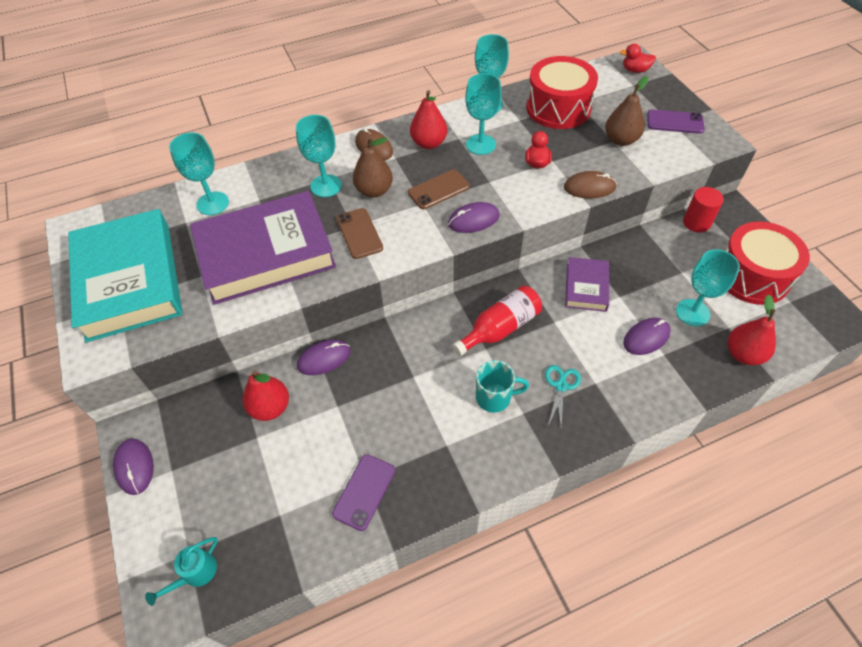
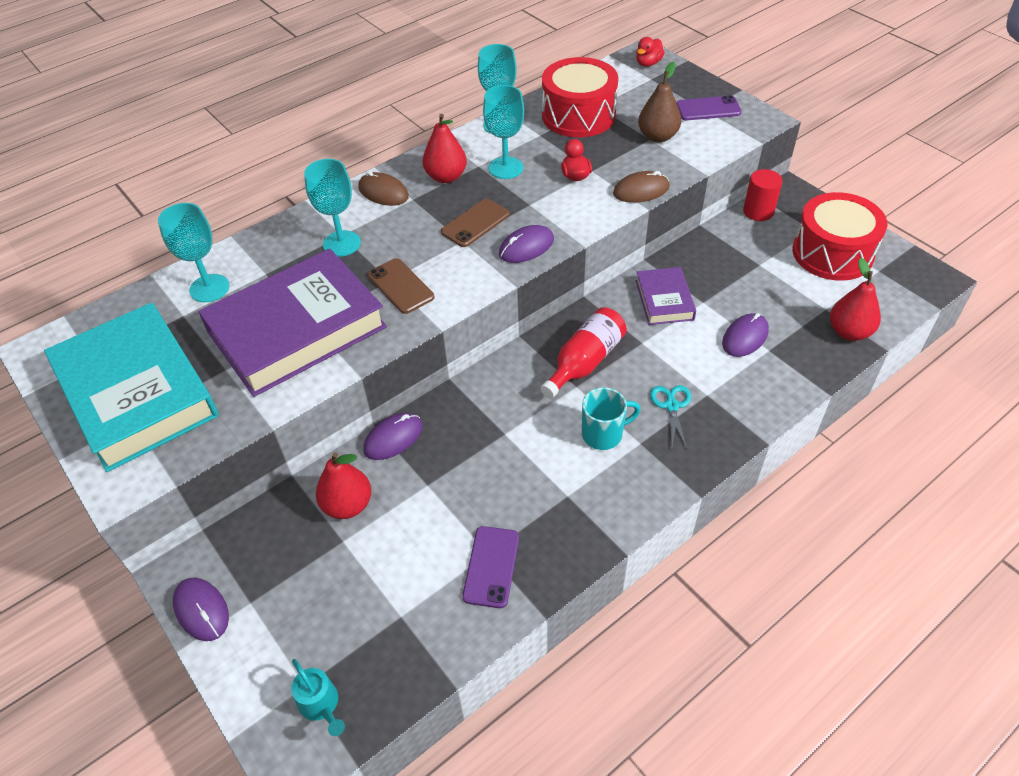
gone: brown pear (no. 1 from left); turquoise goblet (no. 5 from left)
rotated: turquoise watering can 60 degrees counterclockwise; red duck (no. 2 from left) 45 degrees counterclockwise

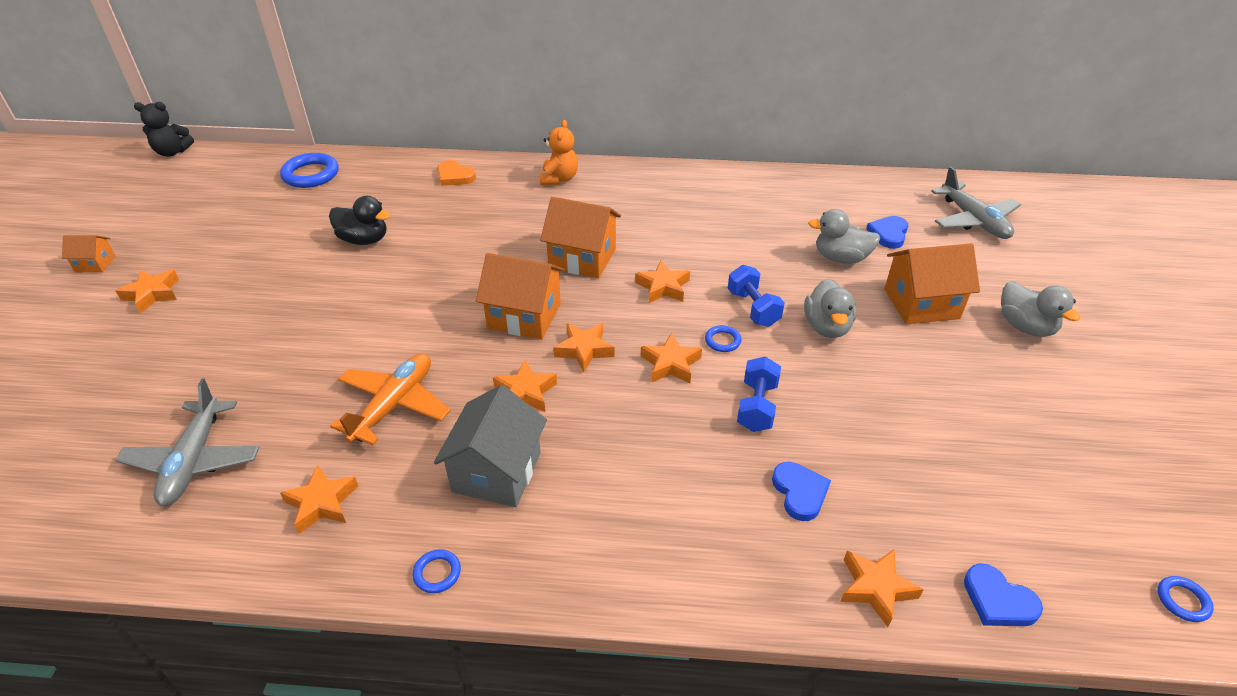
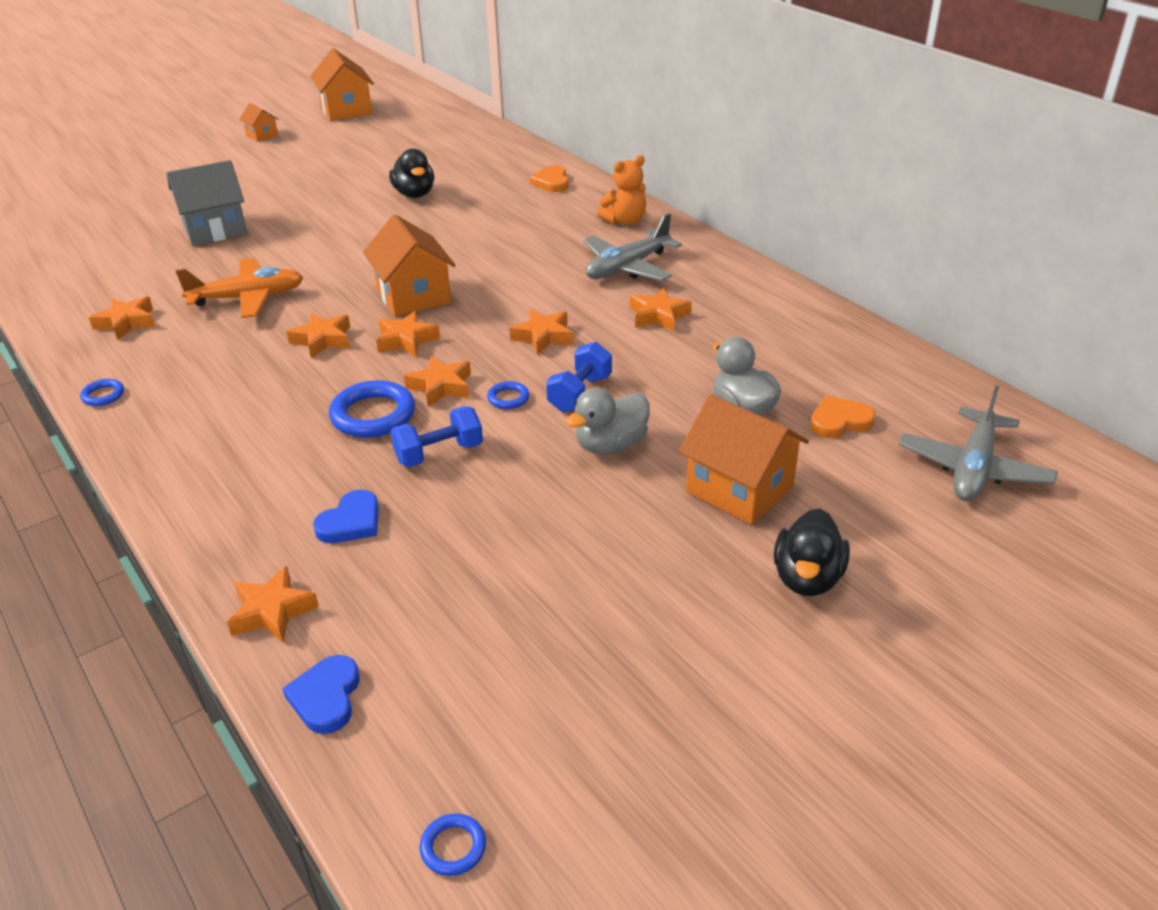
gone: black teddy bear
shifted: grey house; orange house (no. 3 from left in the first image) to orange house (no. 2 from left); blue ring (no. 1 from left in the first image) to blue ring (no. 2 from left); grey plane (no. 1 from left); orange star (no. 1 from left in the first image) to orange star (no. 7 from left)
repainted: grey duck (no. 3 from left) to black duck (no. 2 from left); blue heart (no. 2 from left) to orange heart (no. 2 from left)

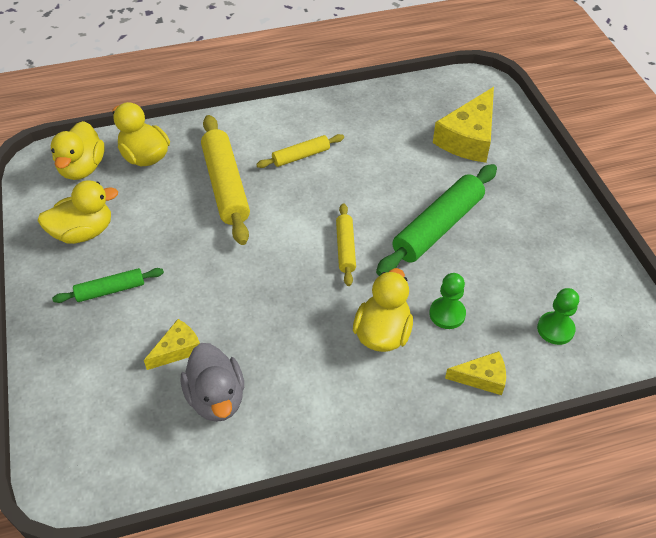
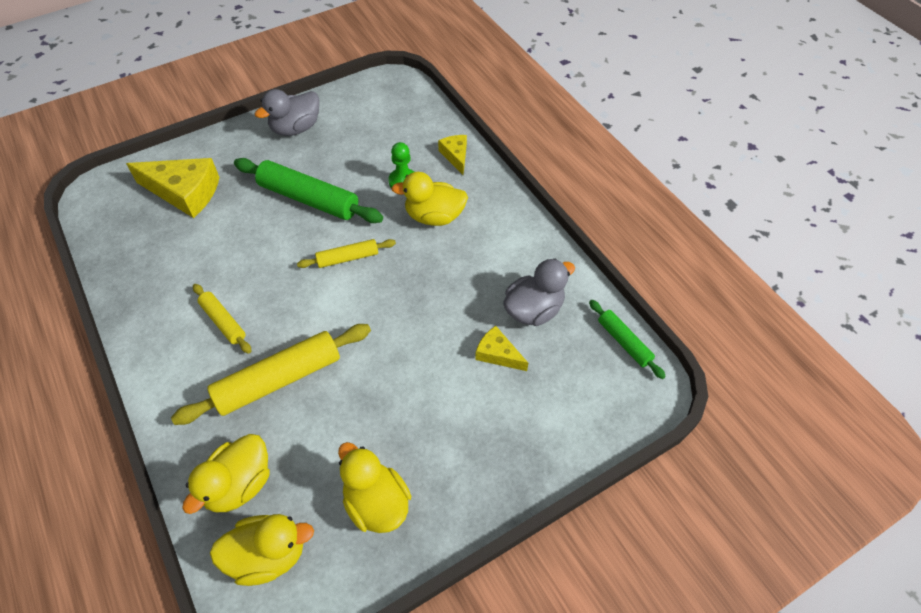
gone: green pawn (no. 2 from left)
new: grey duck (no. 1 from left)
shifted: green rolling pin (no. 1 from left in the first image) to green rolling pin (no. 2 from left)

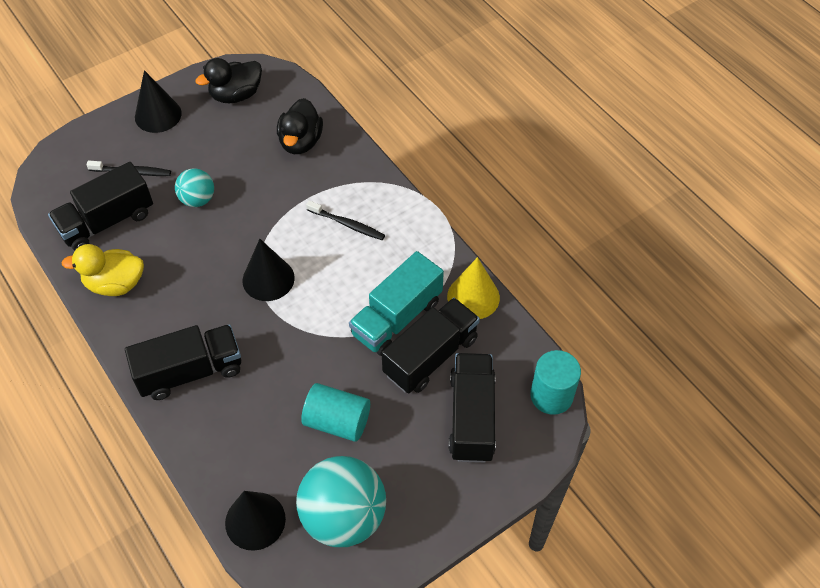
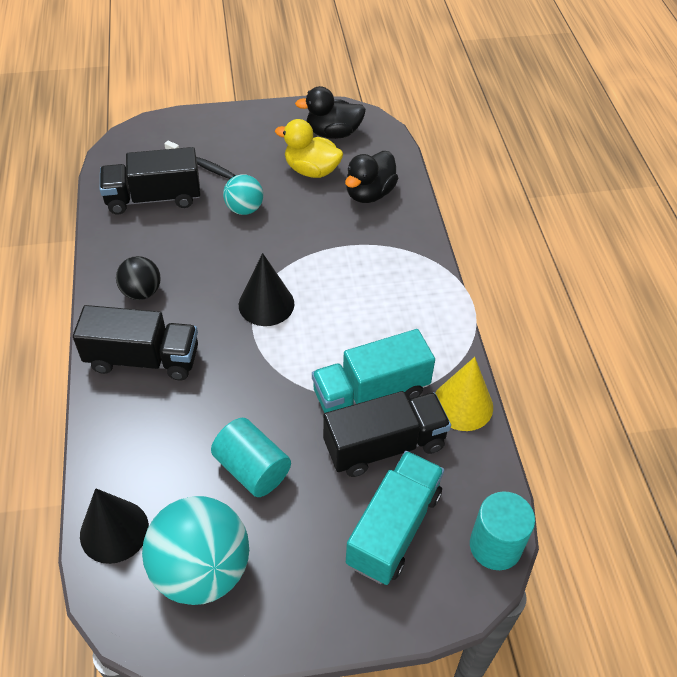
gone: black cone (no. 1 from left); black toothbrush (no. 2 from left)
new: black ball
shifted: yellow duck
repainted: black truck (no. 4 from left) to turquoise truck (no. 2 from left)

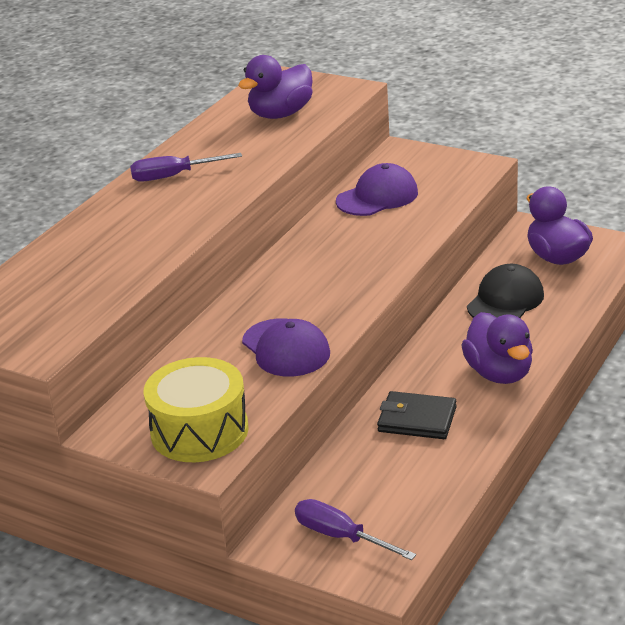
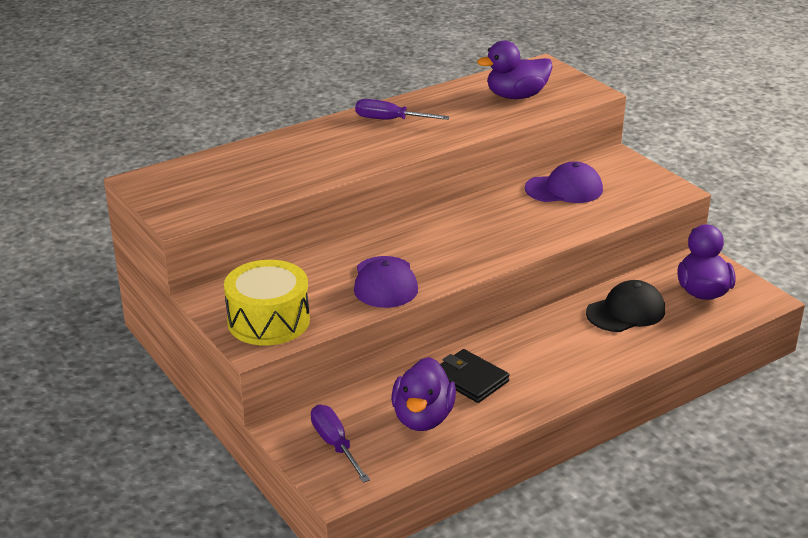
shifted: purple duck (no. 2 from left in the first image) to purple duck (no. 1 from left)

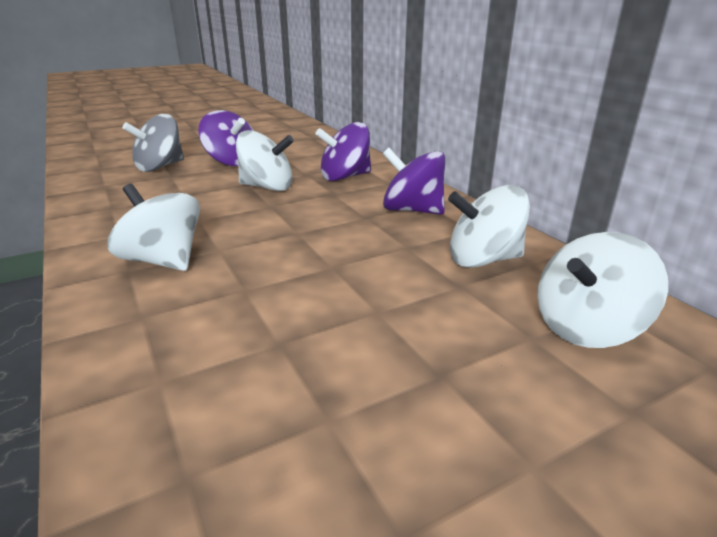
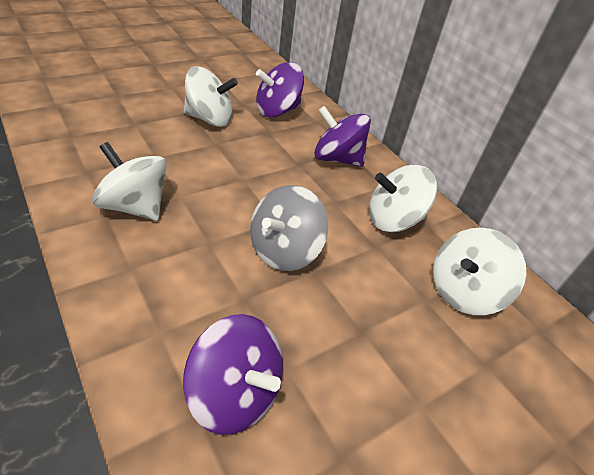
shifted: purple spinning top (no. 1 from left); grey spinning top

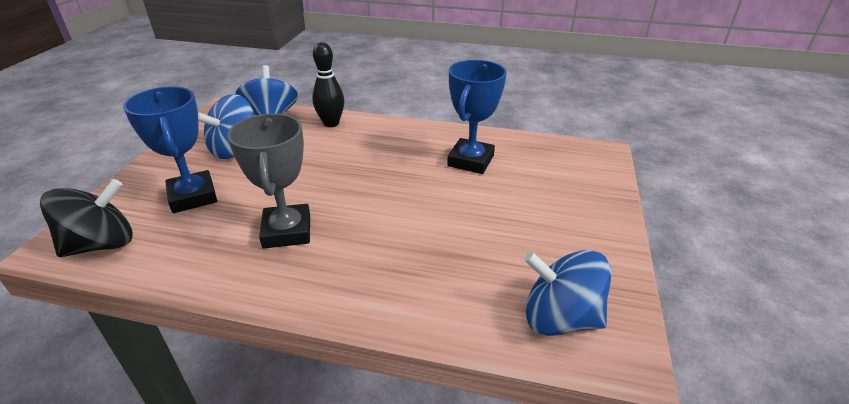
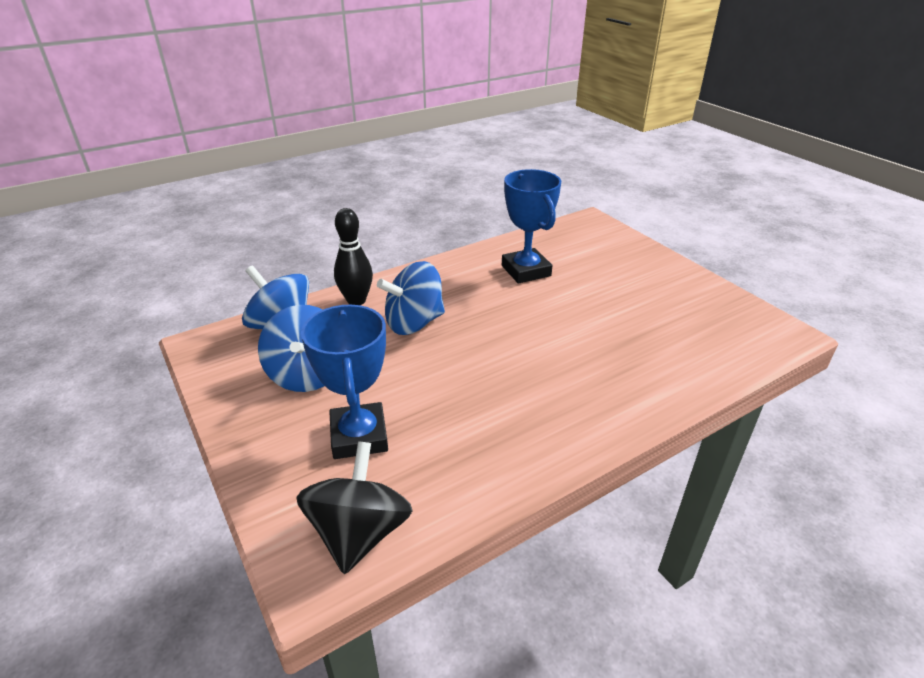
gone: grey trophy
shifted: blue spinning top (no. 3 from left)
rotated: blue trophy (no. 1 from left) 60 degrees clockwise

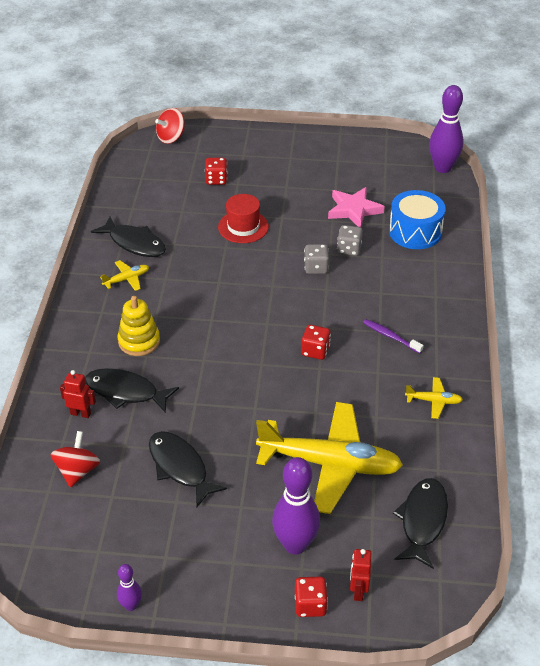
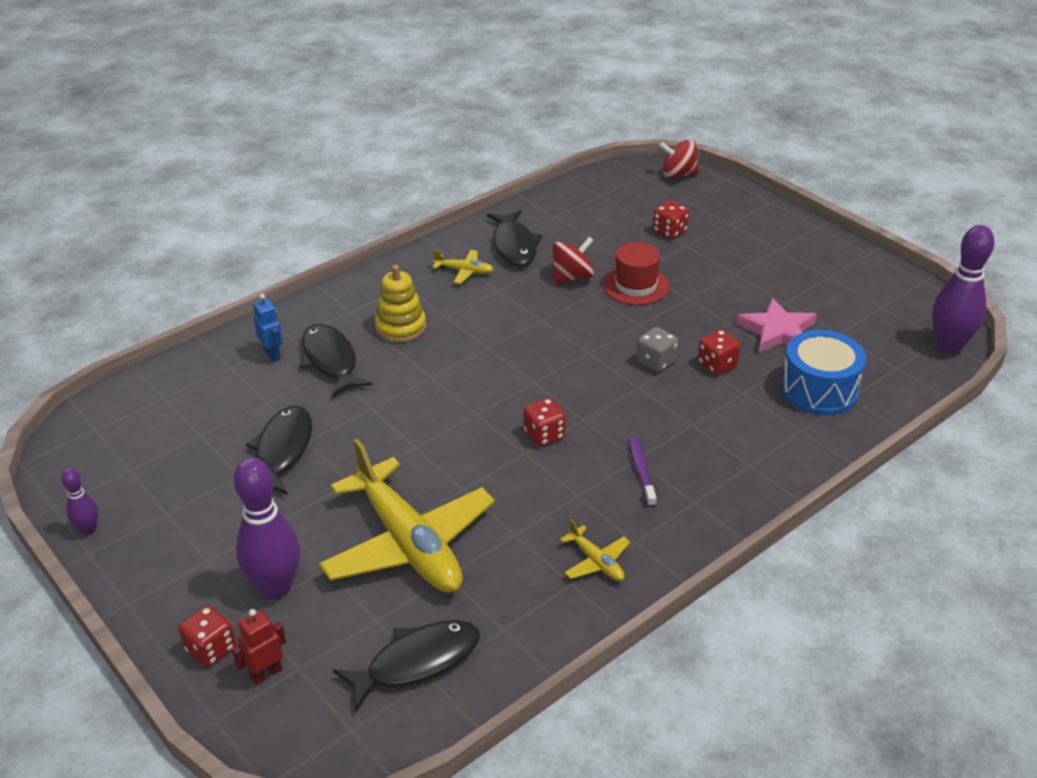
shifted: red spinning top (no. 1 from left)
repainted: red robot (no. 1 from left) to blue robot; grey dice (no. 2 from left) to red dice (no. 4 from left)

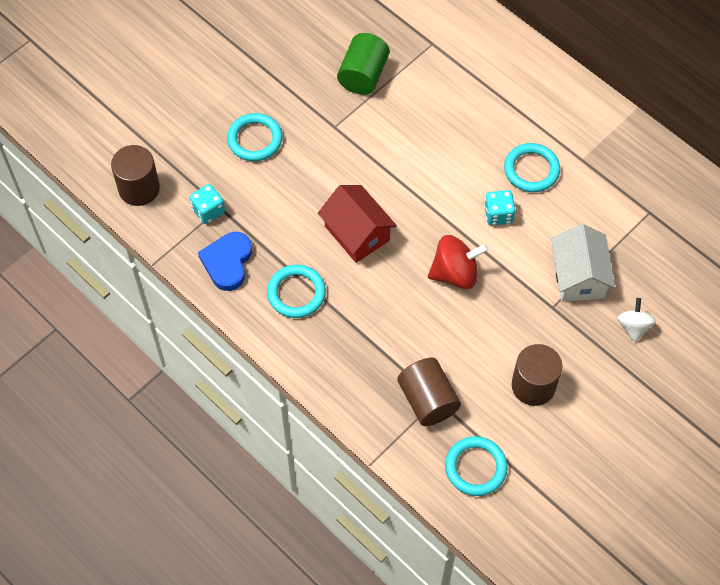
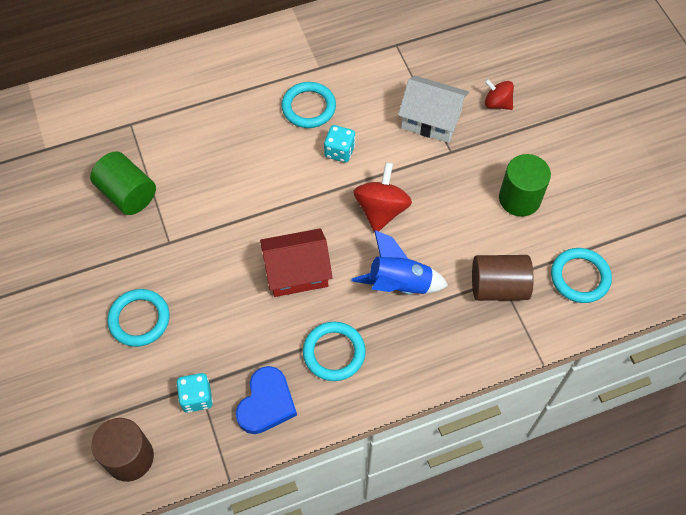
new: blue rocket
repainted: white spinning top to red spinning top (no. 2 from left); brown cylinder (no. 3 from left) to green cylinder (no. 2 from left)
rotated: blue heart 105 degrees counterclockwise

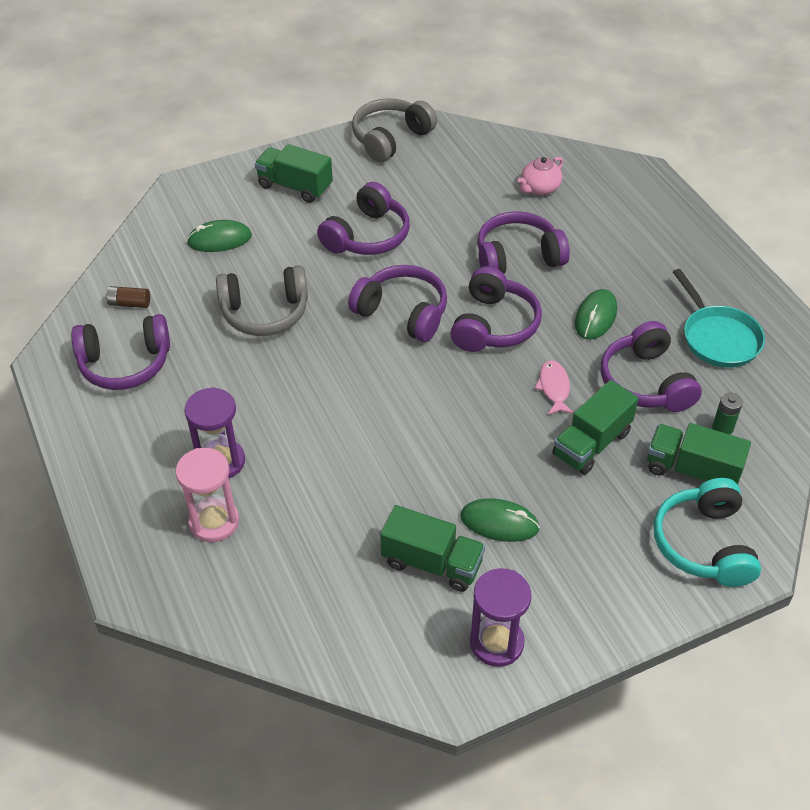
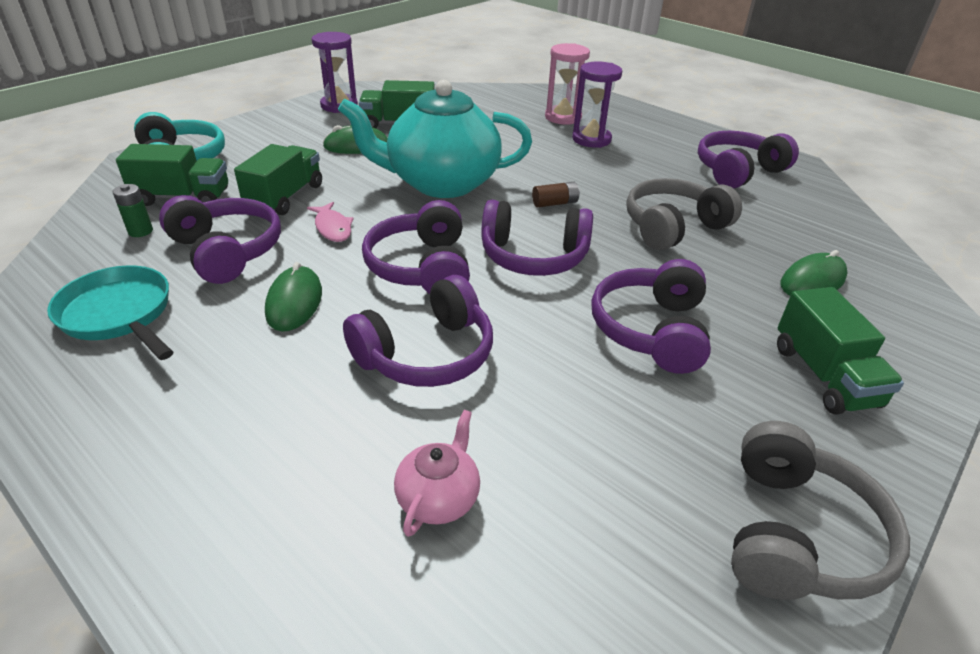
new: turquoise teapot
shifted: brown battery
rotated: green truck (no. 1 from left in the first image) 75 degrees clockwise

